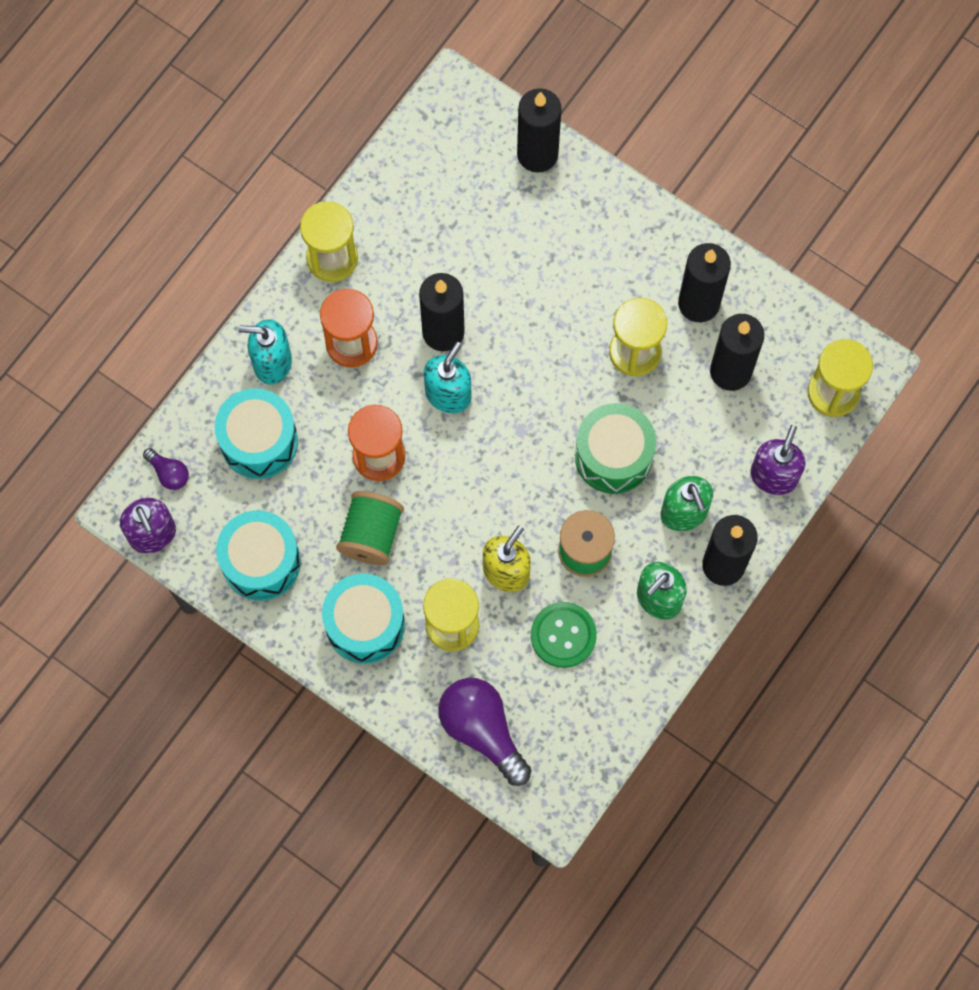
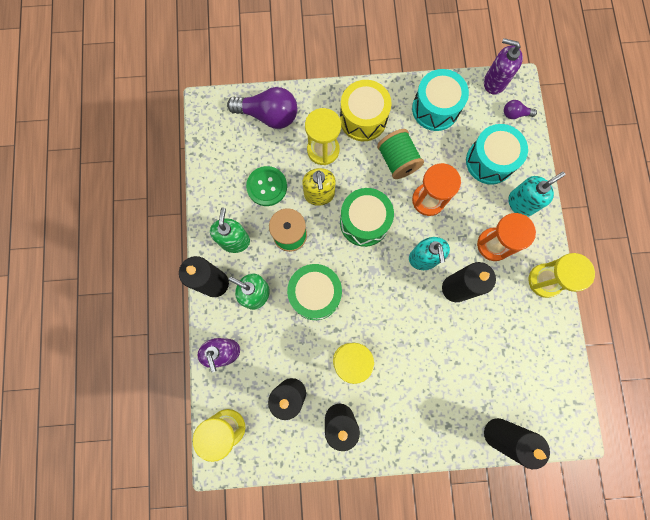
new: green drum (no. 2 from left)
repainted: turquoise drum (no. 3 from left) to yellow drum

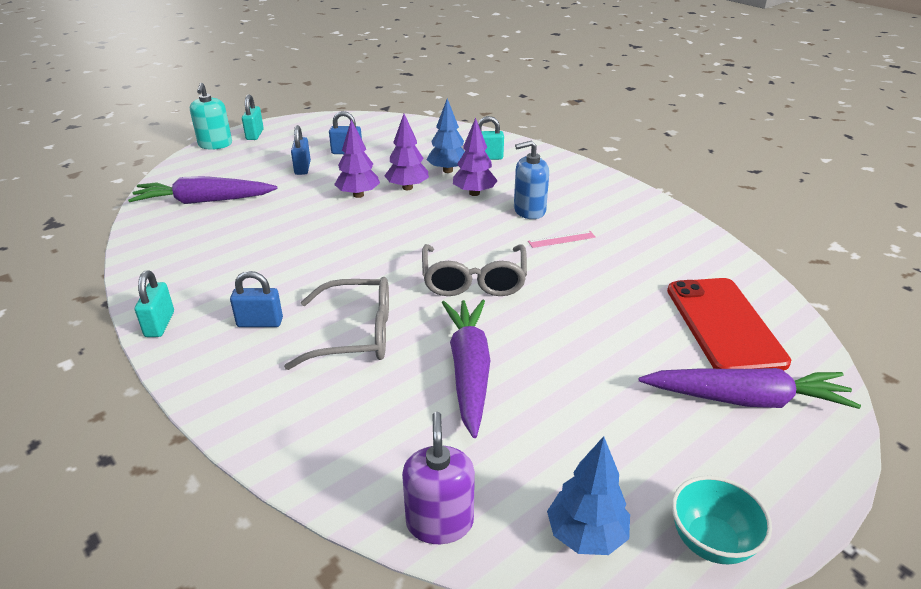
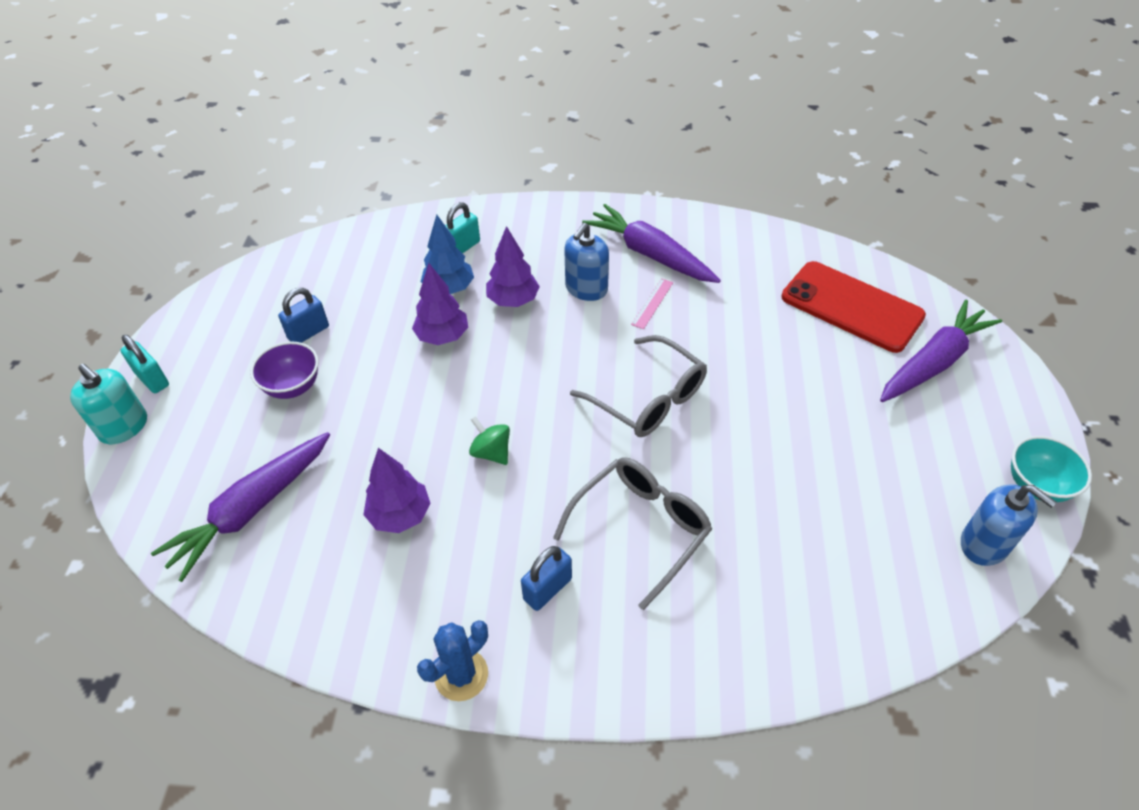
gone: purple soap dispenser
new: green spinning top
shifted: purple tree (no. 1 from left); purple carrot (no. 2 from left)
swapped: blue padlock (no. 2 from left) to purple bowl; turquoise padlock (no. 1 from left) to blue cactus; blue tree (no. 2 from left) to blue soap dispenser (no. 2 from left)

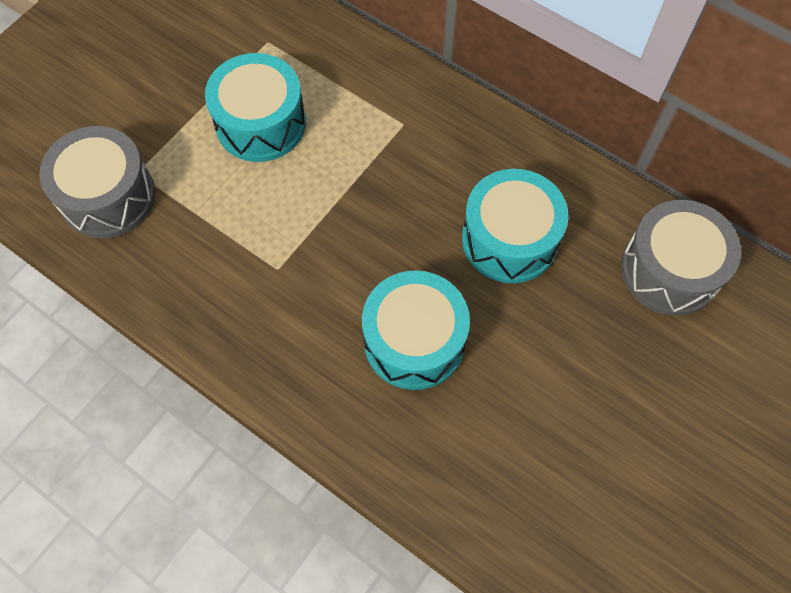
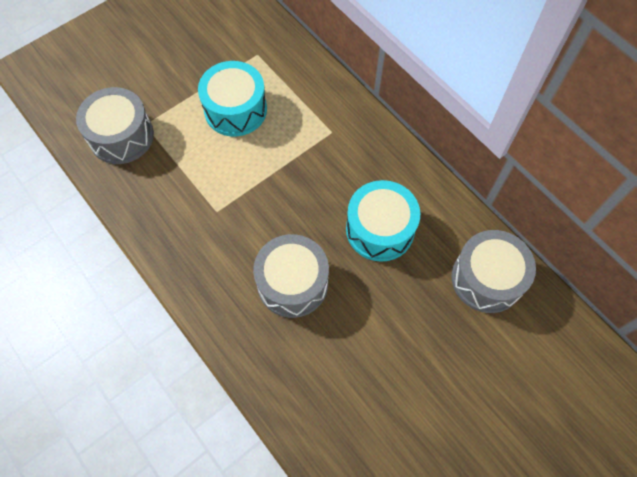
repainted: turquoise drum (no. 2 from left) to grey drum (no. 2 from left)

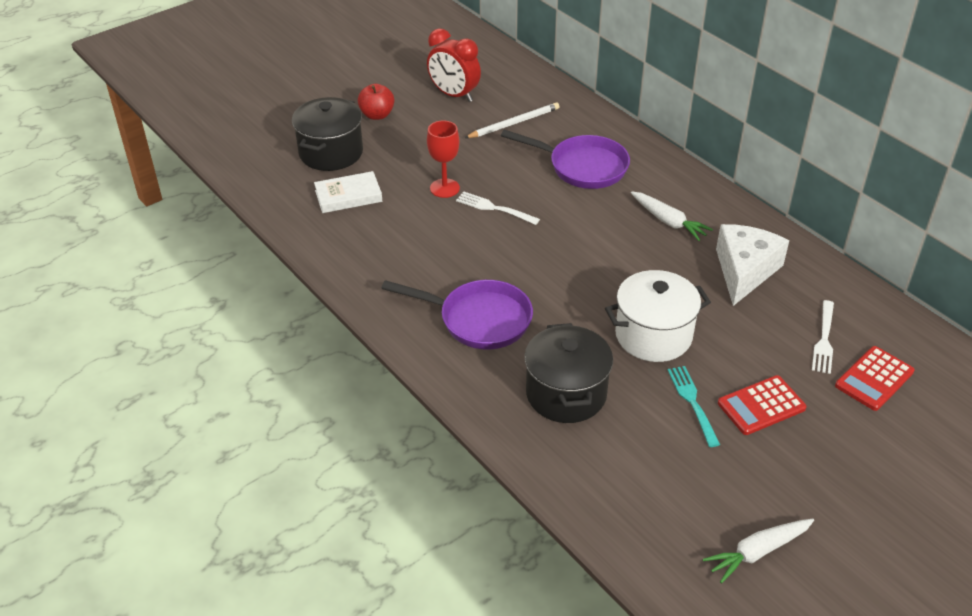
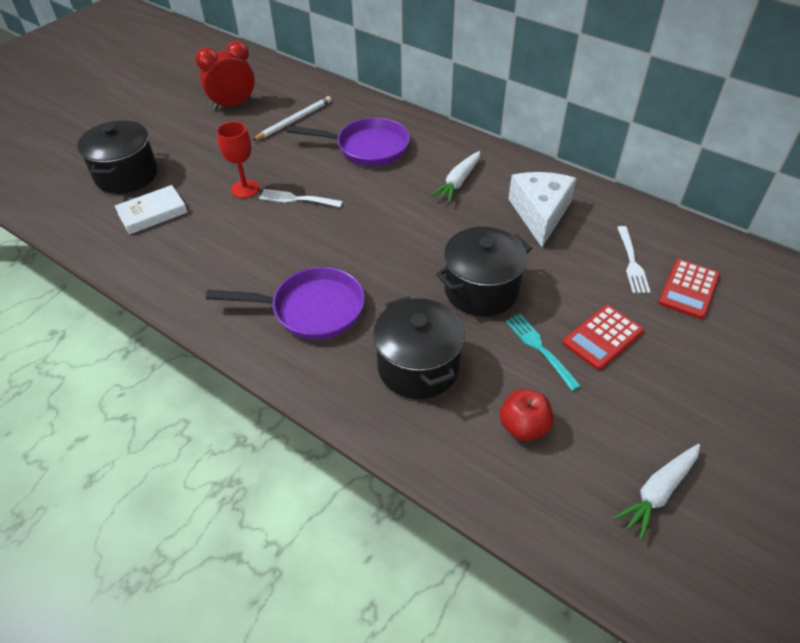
shifted: red apple
repainted: white pot to black pot (no. 3 from left)
rotated: red clock 135 degrees clockwise; white carrot (no. 1 from left) 90 degrees clockwise

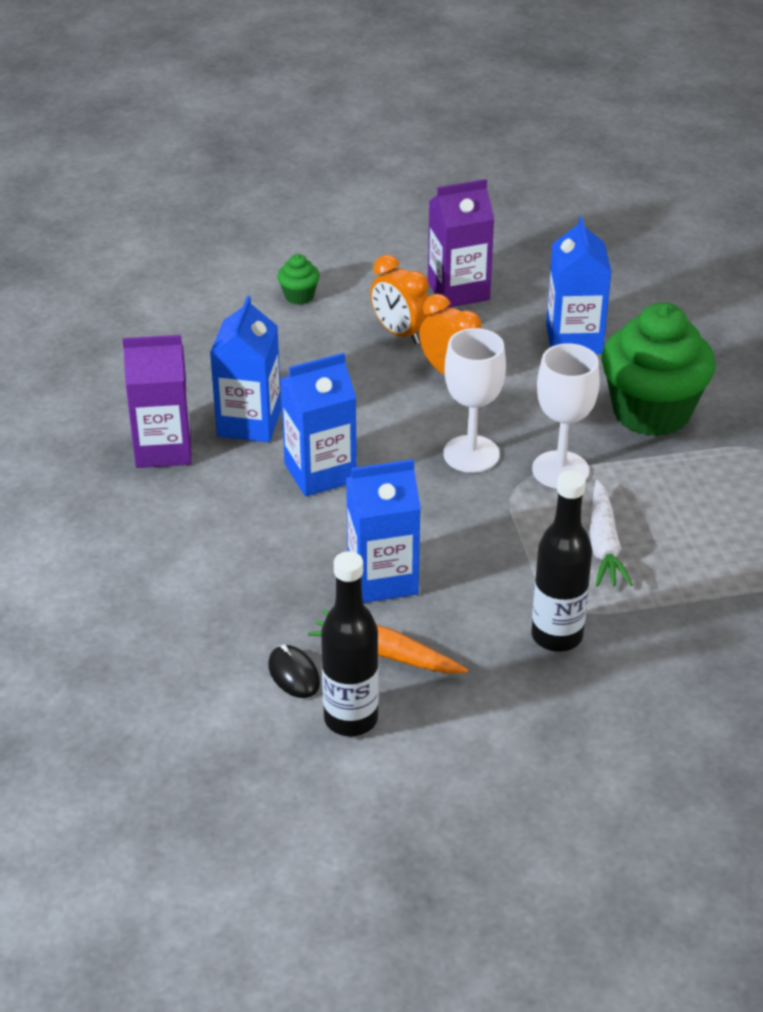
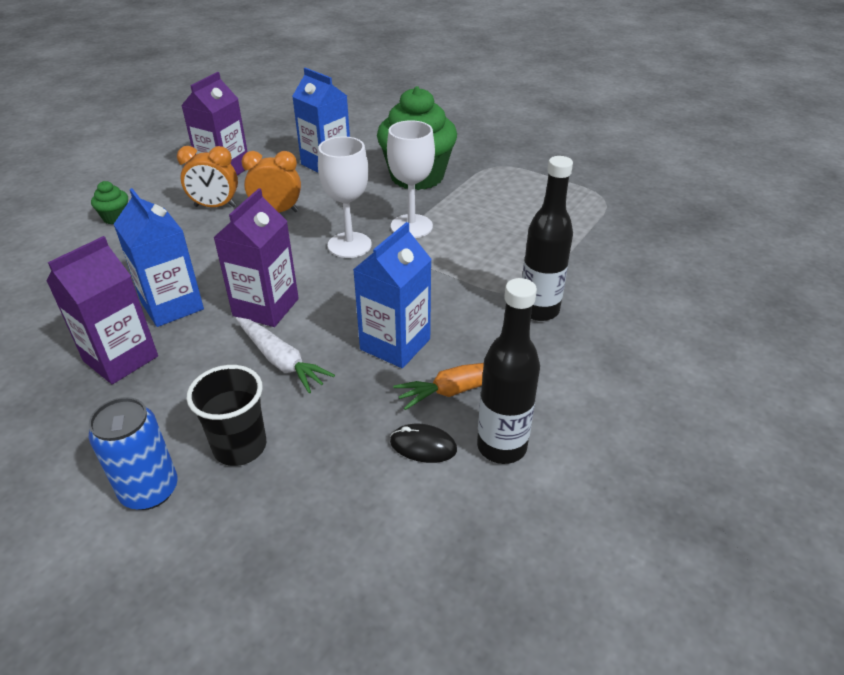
new: blue can; black cup
shifted: white carrot
repainted: blue carton (no. 2 from left) to purple carton (no. 3 from left)

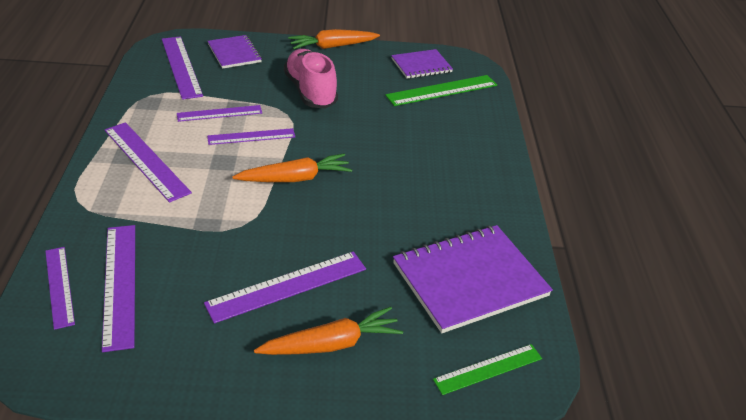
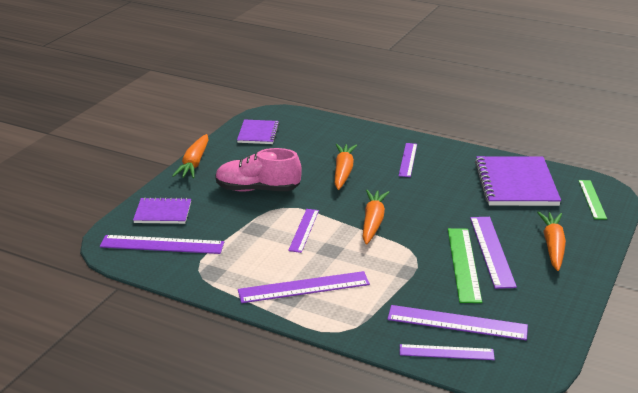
new: orange carrot (no. 2 from left)
shifted: purple ruler (no. 5 from left in the first image) to purple ruler (no. 4 from left); green ruler (no. 1 from left)

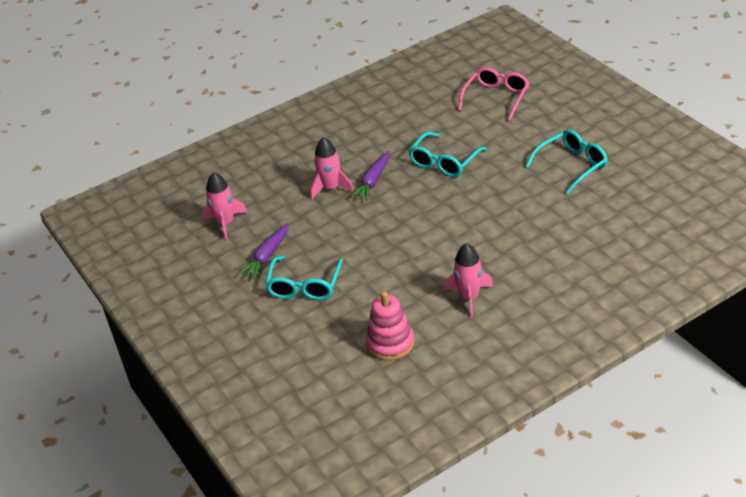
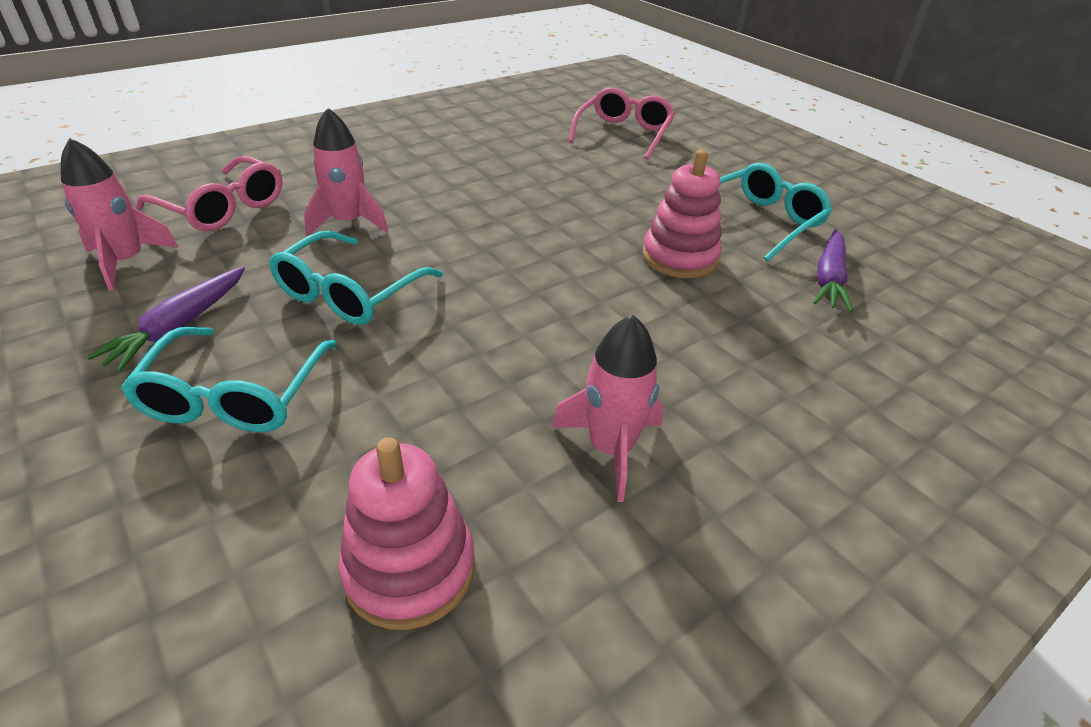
new: pink glasses (no. 1 from left); pink stacking toy (no. 2 from left)
shifted: turquoise glasses (no. 2 from left); purple carrot (no. 2 from left)

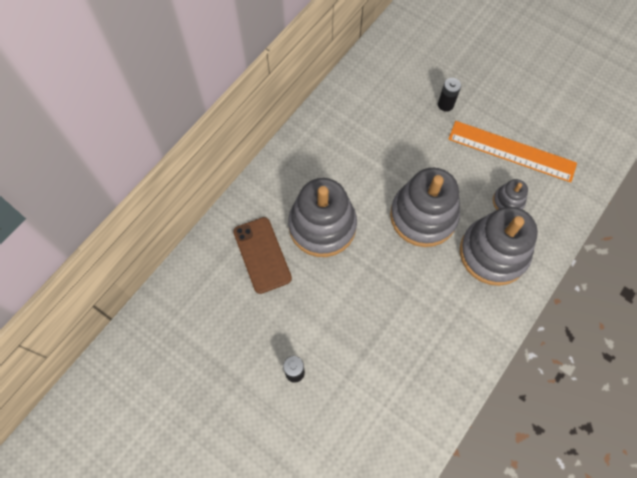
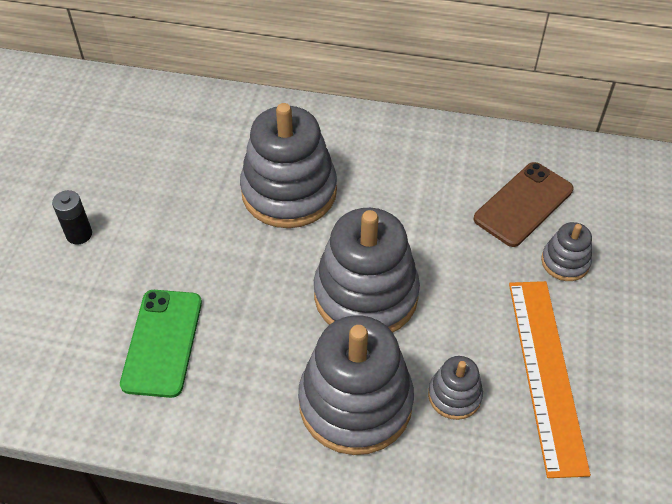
new: green phone
shifted: brown phone
swapped: black battery (no. 2 from left) to grey stacking toy (no. 5 from left)

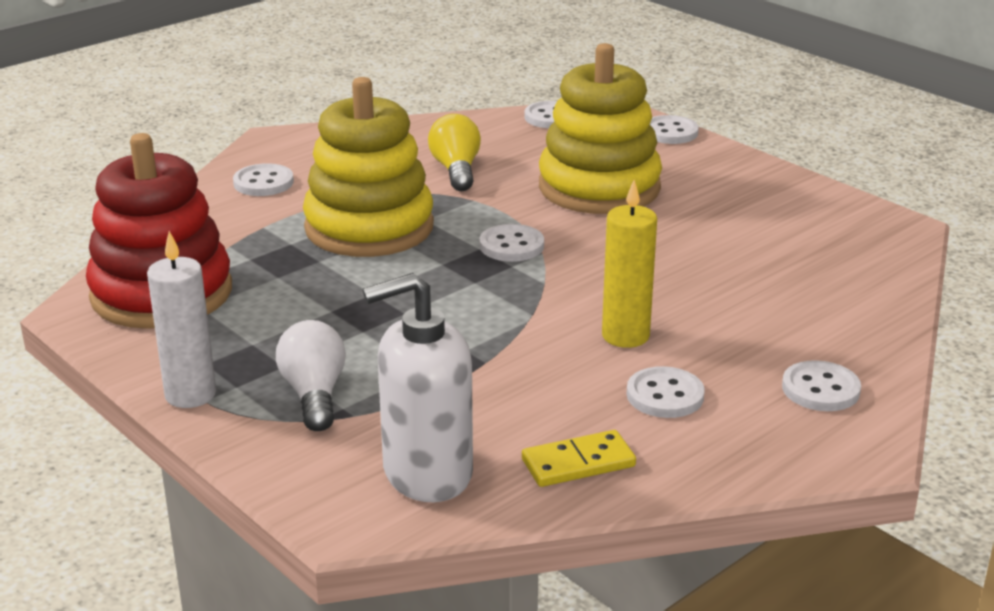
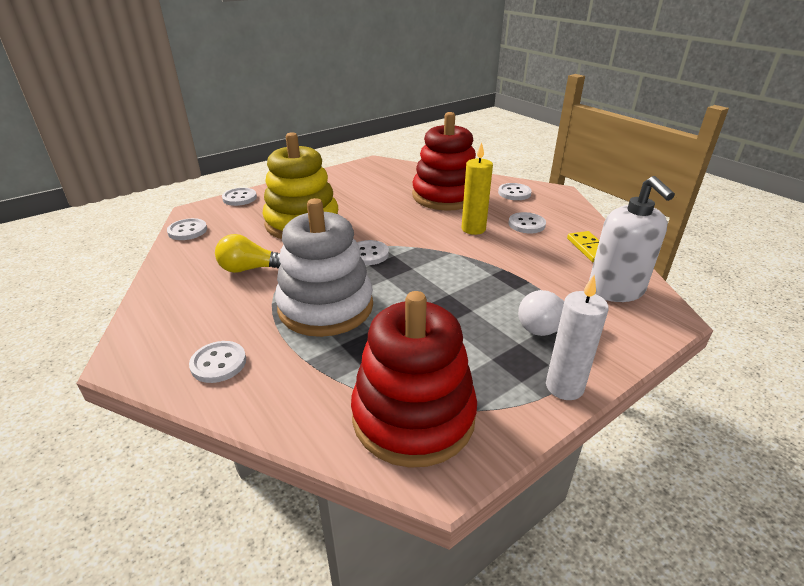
new: red stacking toy (no. 2 from left)
repainted: yellow stacking toy (no. 1 from left) to white stacking toy

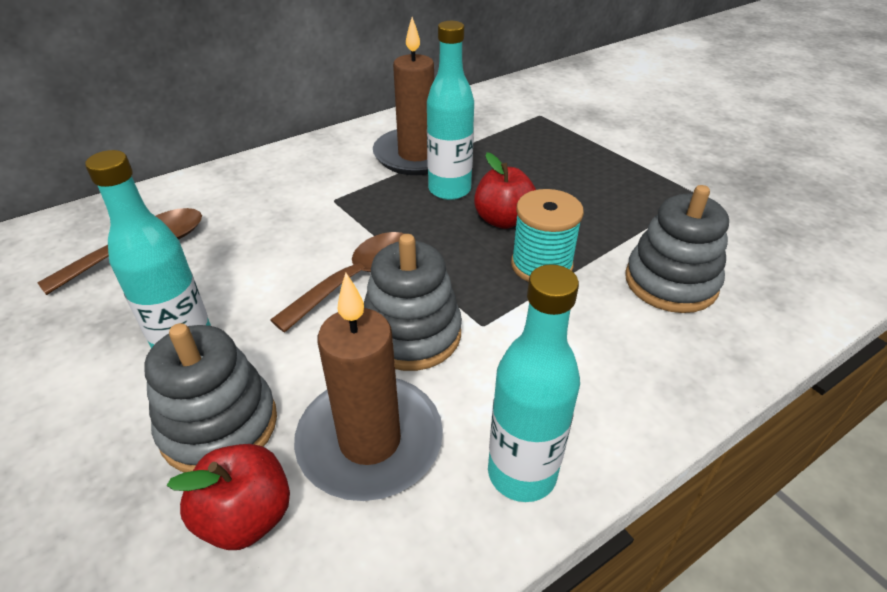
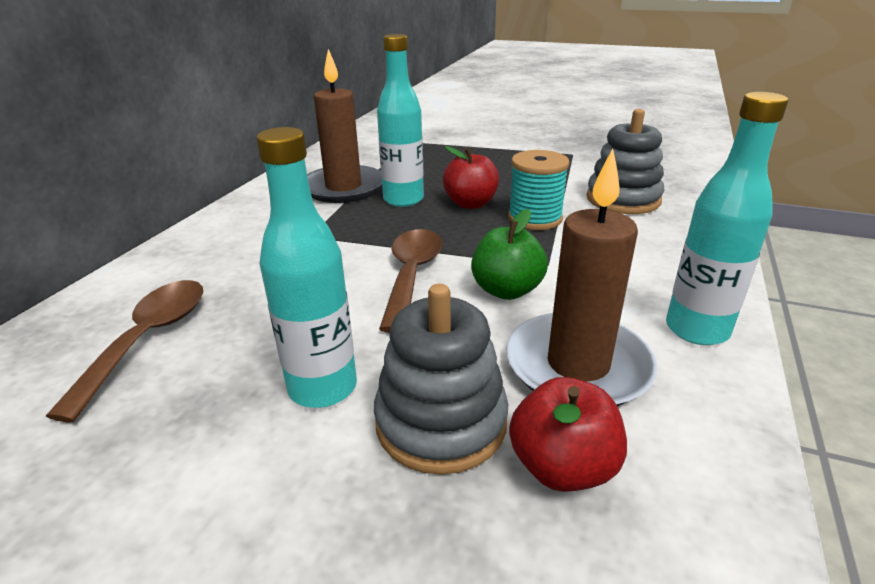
swapped: grey stacking toy (no. 2 from left) to green apple

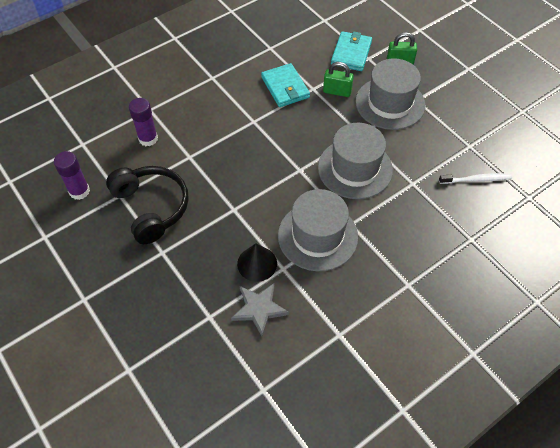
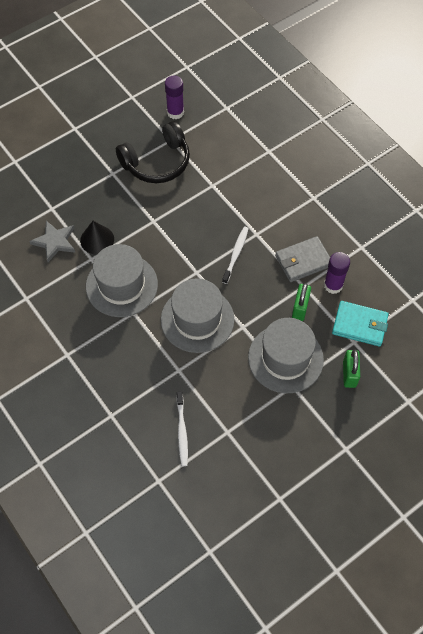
new: white toothbrush (no. 2 from left)
shifted: purple glue stick (no. 2 from left)
repainted: turquoise wallet (no. 1 from left) to grey wallet

